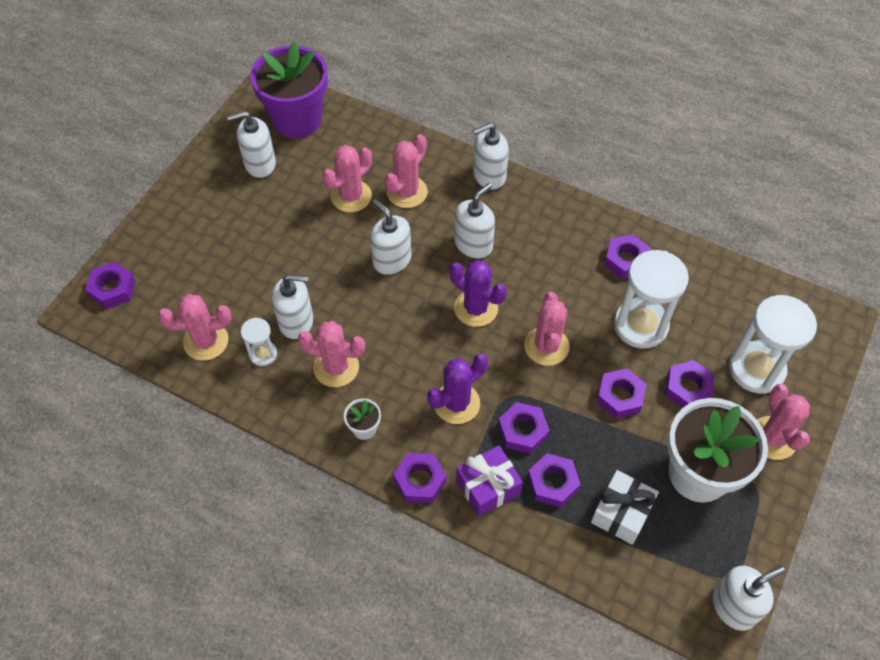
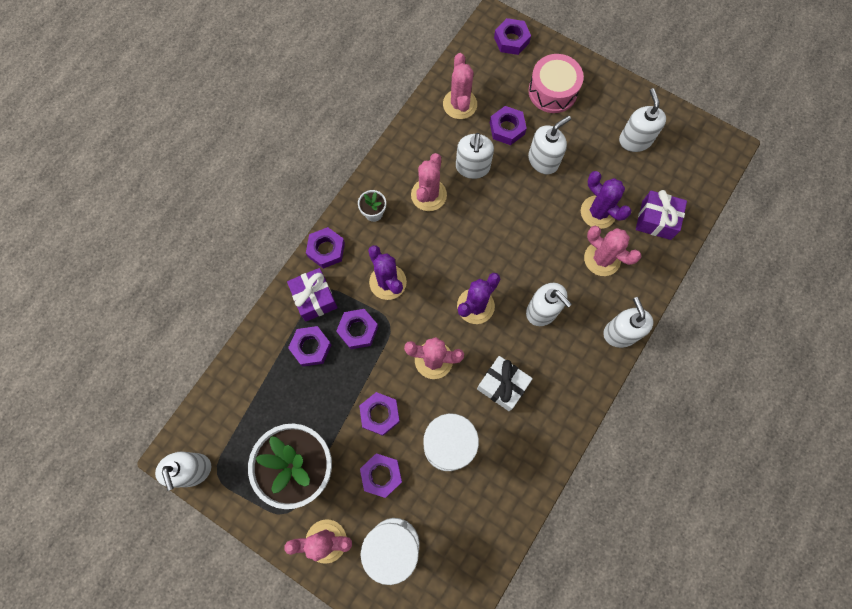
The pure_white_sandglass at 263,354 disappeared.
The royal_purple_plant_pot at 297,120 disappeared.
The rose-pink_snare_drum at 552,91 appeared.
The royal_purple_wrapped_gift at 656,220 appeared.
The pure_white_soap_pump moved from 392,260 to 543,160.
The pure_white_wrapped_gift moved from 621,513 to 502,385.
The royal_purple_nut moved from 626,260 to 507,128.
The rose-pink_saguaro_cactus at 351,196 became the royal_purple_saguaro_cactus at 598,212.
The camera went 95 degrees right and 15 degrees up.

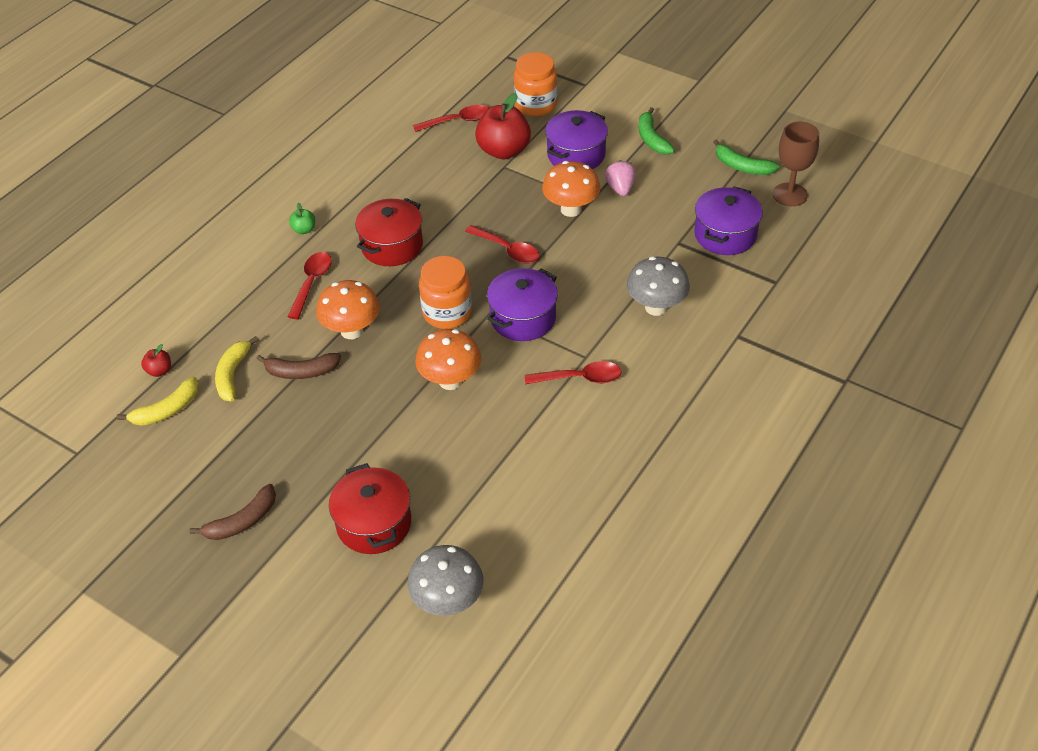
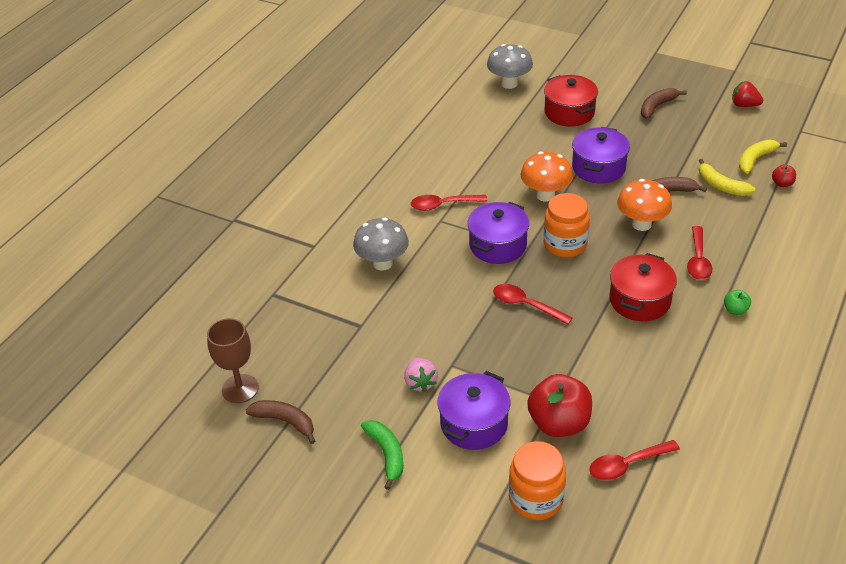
The orange-coloured_mushroom at 571,209 disappeared.
The scarlet_berry at 744,105 appeared.
The royal_purple_pot moved from 725,235 to 598,167.
The emerald_toy_banana at 742,166 became the brown_toy_banana at 285,421.
The yellow_toy_banana at 233,374 turned 135 degrees clockwise.
The camera went 175 degrees right and 5 degrees down.

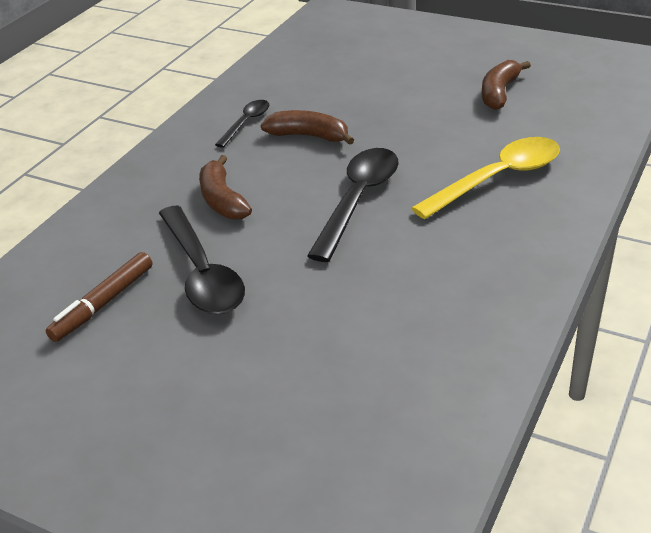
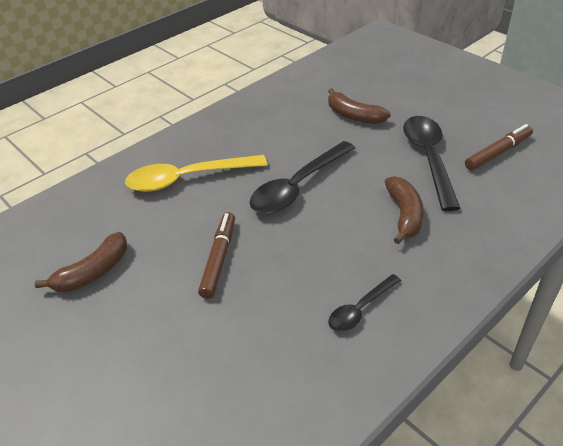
The brown_felt_pen at 219,259 appeared.
The brown_toy_banana moved from 309,136 to 354,116.
The camera went 160 degrees left and 5 degrees up.

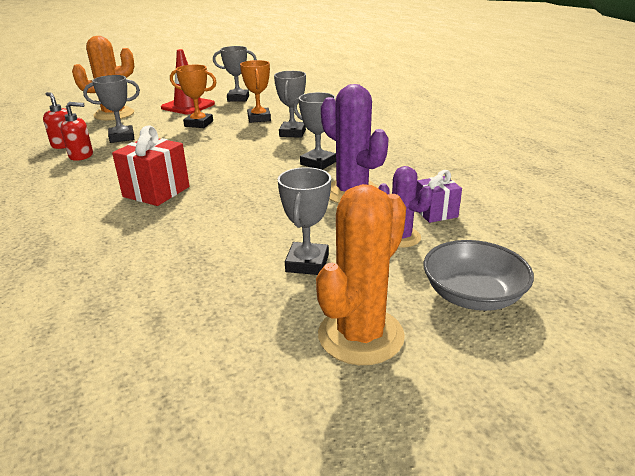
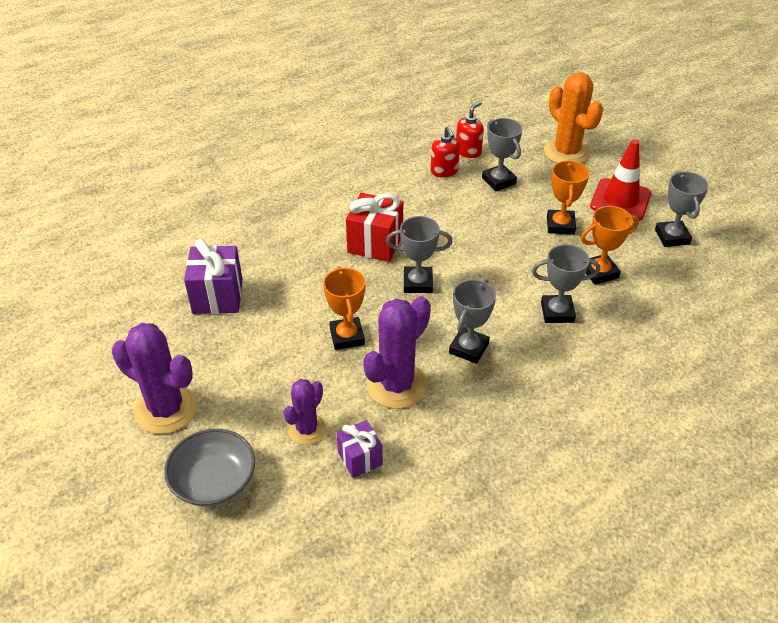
The royal_purple_wrapped_gift at 218,296 appeared.
The orange-coloured_prize_cup at 347,336 appeared.
The grey_prize_cup moved from 307,263 to 418,283.
The orange-coloured_saguaro_cactus at 360,335 became the royal_purple_saguaro_cactus at 166,409.
The camera went 80 degrees right and 15 degrees up.

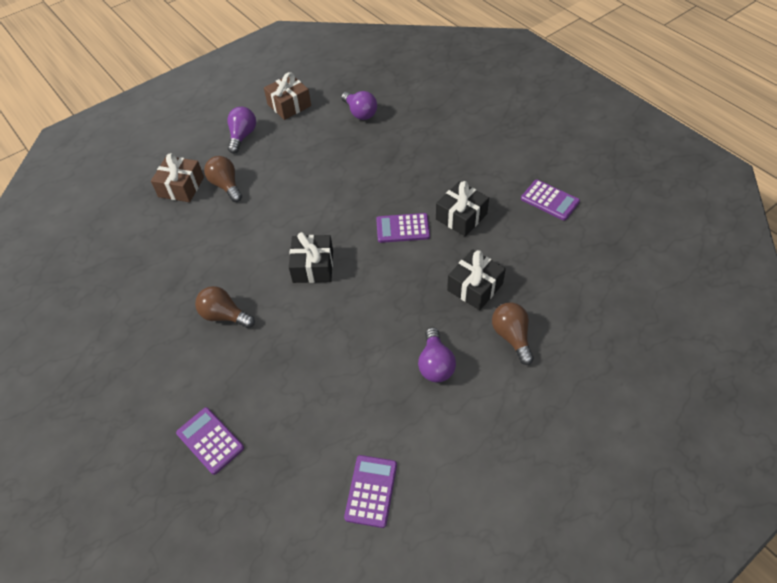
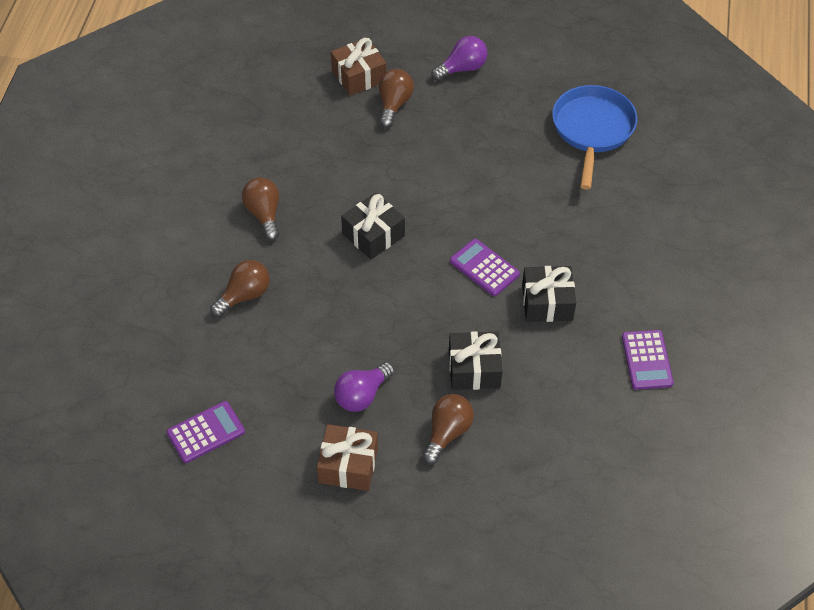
The royal_purple_adding_machine at 210,440 disappeared.
The brown_light_bulb at 244,296 appeared.
The brown_wrapped_gift moved from 289,105 to 348,465.
The royal_purple_light_bulb at 360,113 was replaced by the royal_blue_pan at 592,130.
The camera went 45 degrees right and 0 degrees up.

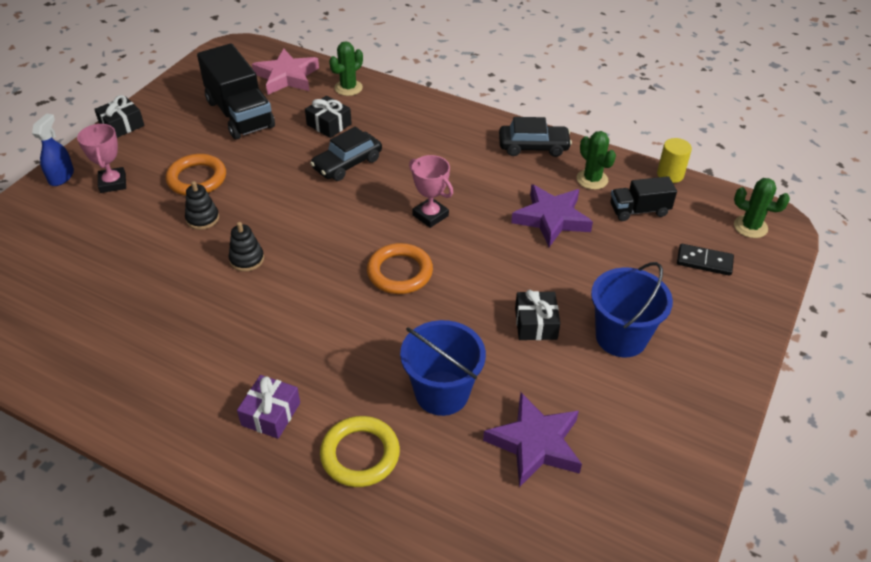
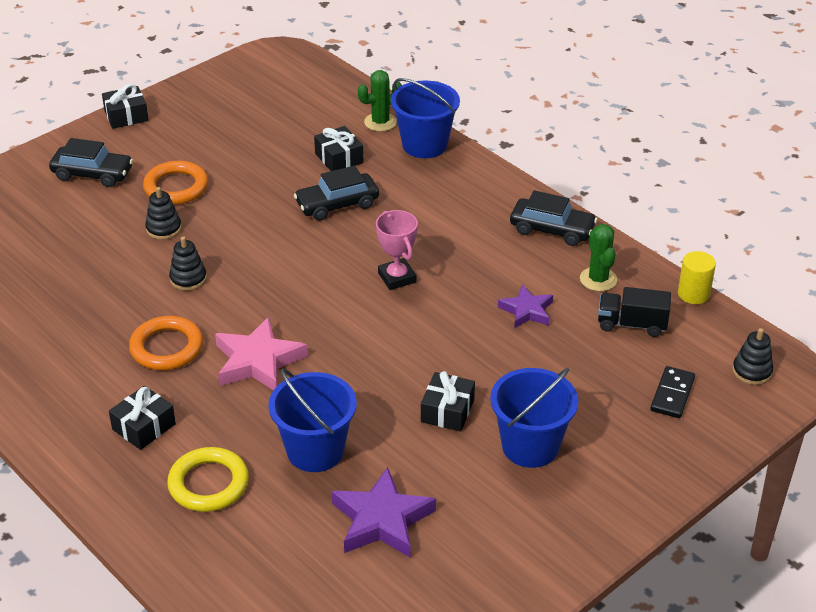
The royal_blue_spray_cleaner at 61,176 disappeared.
The black_truck at 240,114 disappeared.
The royal_blue_sand_bucket at 424,145 appeared.
The rose-pink_star_shape moved from 287,77 to 258,361.
The orange-coloured_torus moved from 400,272 to 167,348.
The rose-pink_prize_cup at 113,183 was replaced by the black_car at 92,174.
The emerald_saguaro_cactus at 750,227 was replaced by the black_stacking_rings at 752,371.
The royal_purple_wrapped_gift at 271,414 became the black_wrapped_gift at 144,427.
The black_domino_tile at 704,261 turned 75 degrees clockwise.
The royal_purple_star_shape at 551,219 changed to 0.62 times the size.
The camera went 20 degrees right and 5 degrees down.

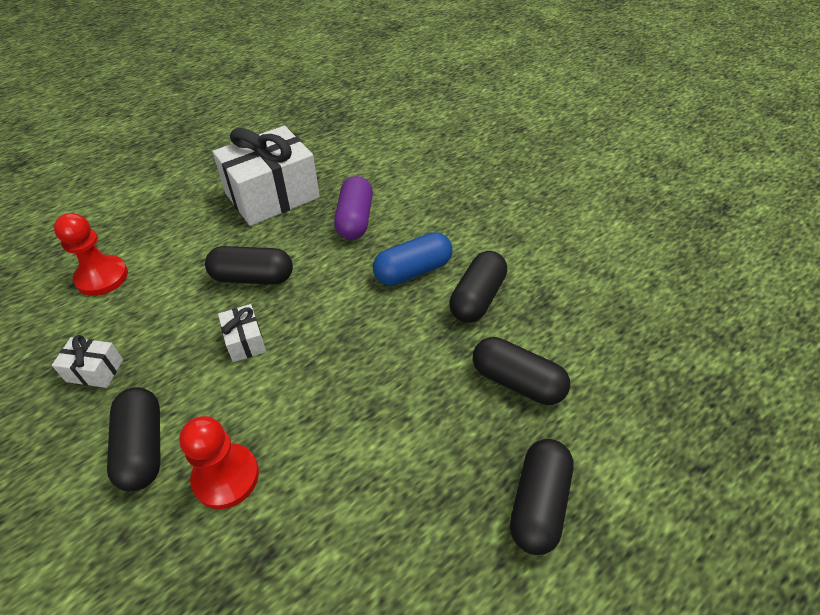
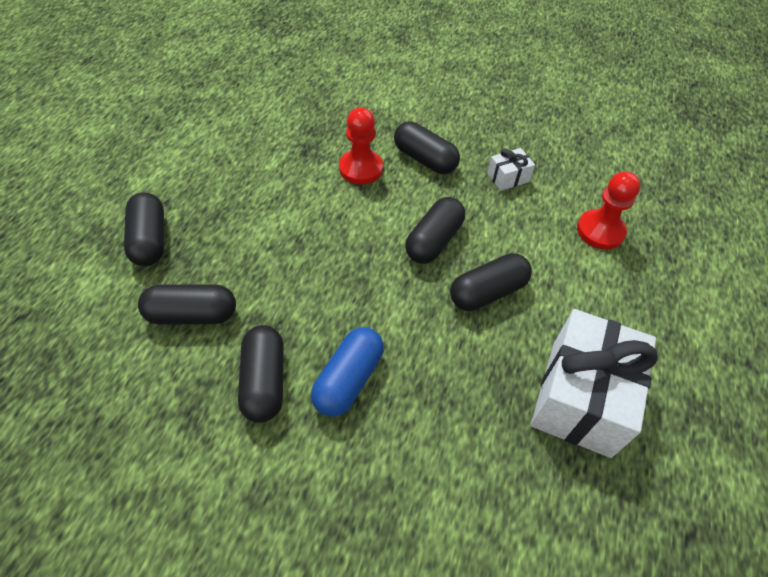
The royal_purple_pill at 355,219 disappeared.
The pure_white_wrapped_gift at 245,341 was replaced by the black_pill at 434,241.
The camera went 145 degrees right and 5 degrees up.

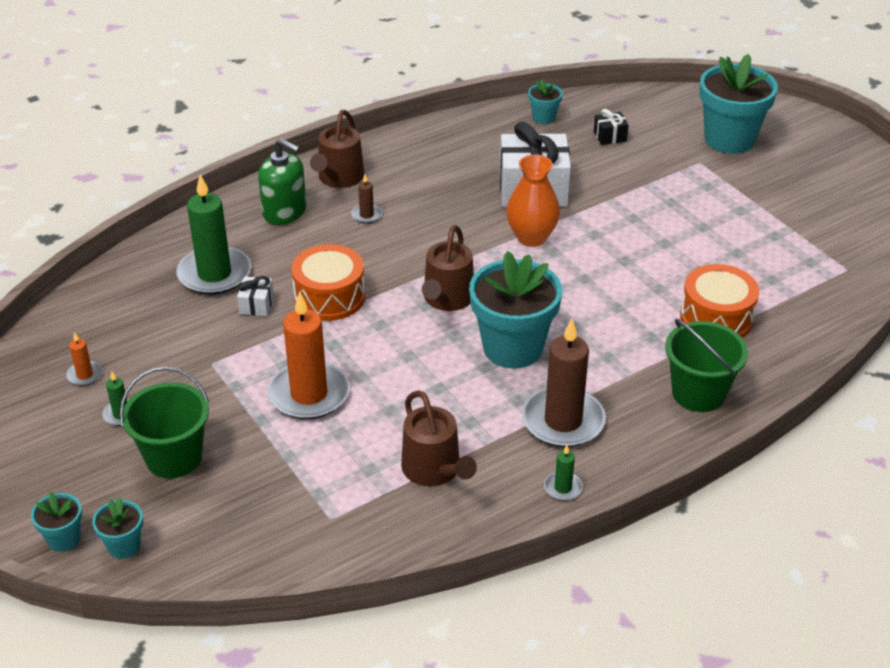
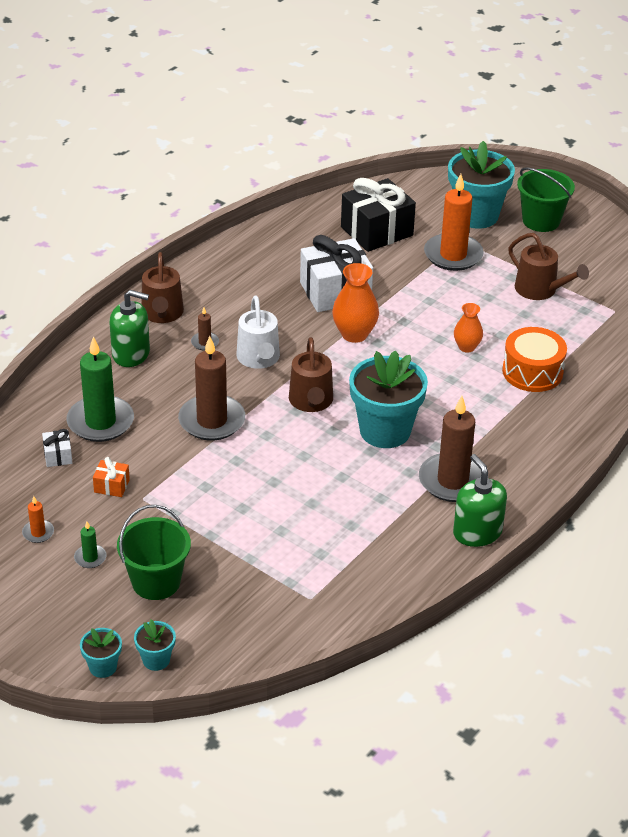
The aqua_plant_pot at 544,118 disappeared.
The orange-coloured_wrapped_gift at 111,486 appeared.
The pure_white_watering_pot at 259,358 appeared.
The orange-coloured_tall_vase at 466,347 appeared.
The pure_white_wrapped_gift moved from 256,305 to 58,456.
The orange-coloured_wax_candle moved from 309,394 to 453,255.
The brown_watering_pot moved from 434,470 to 540,290.
The emerald_sand_bucket moved from 698,393 to 541,221.
The orange-coloured_snare_drum at 329,297 was replaced by the brown_wax_candle at 212,421.
The emerald_wax_candle at 563,488 was replaced by the emerald_soap_pump at 477,532.
The black_wrapped_gift at 610,136 changed to 2.27 times the size.
The camera went 20 degrees left and 0 degrees up.

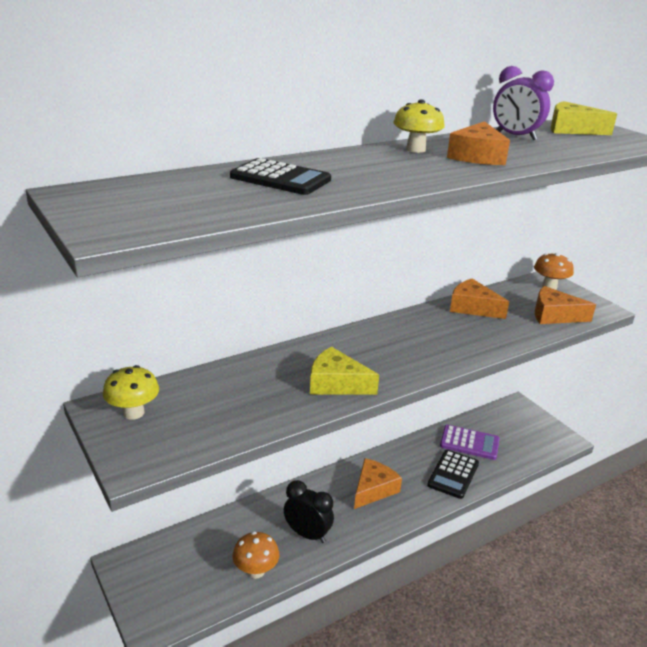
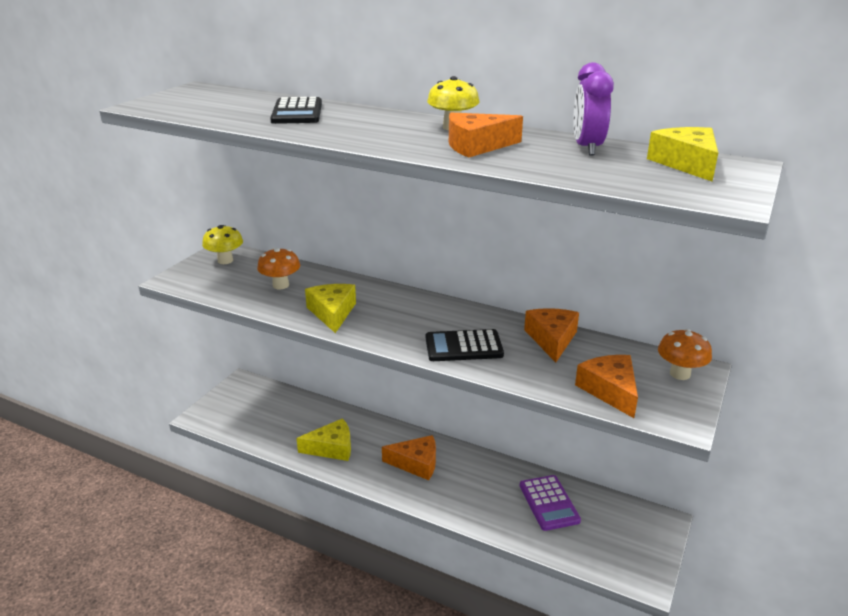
The orange-coloured_mushroom moved from 256,571 to 281,285.
The black_adding_machine moved from 453,474 to 463,346.
The black_bedside_clock at 307,534 was replaced by the yellow_cheese_wedge at 332,448.
The camera went 60 degrees right and 0 degrees up.

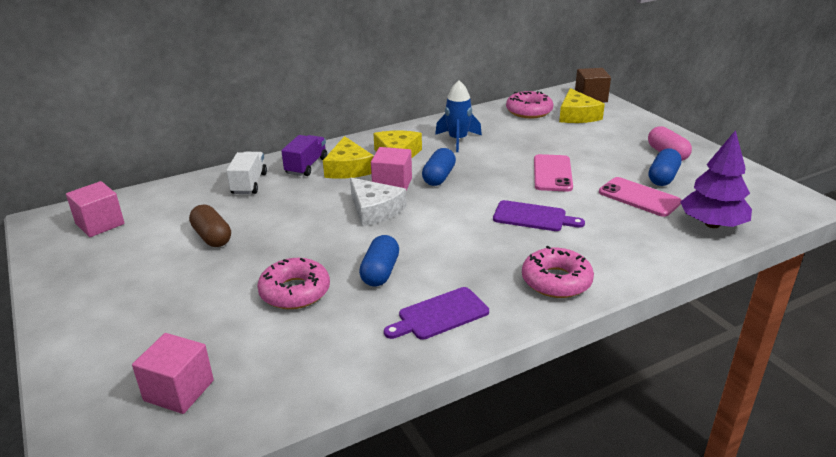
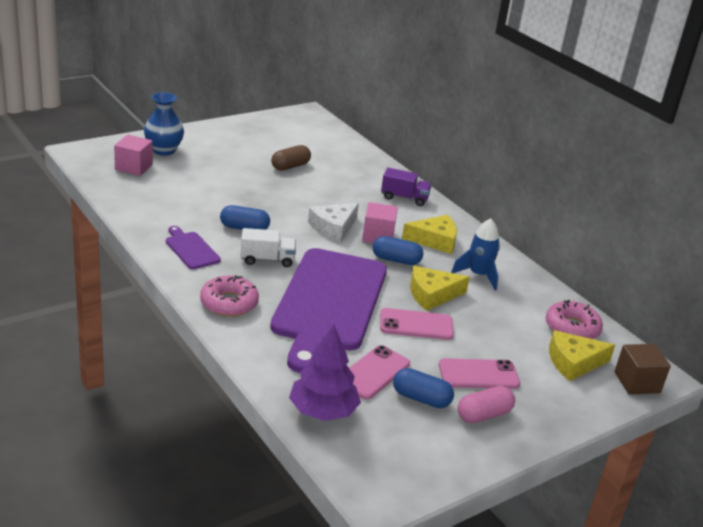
The rose-pink_solid_cube at 100,224 disappeared.
The rose-pink_doughnut at 295,291 disappeared.
The royal_blue_tall_vase at 164,150 appeared.
The rose-pink_mobile_phone at 478,374 appeared.
The pure_white_truck moved from 249,184 to 267,260.
The yellow_cheese_wedge moved from 348,168 to 432,295.
The royal_purple_chopping_board at 533,217 changed to 2.43 times the size.
The camera went 80 degrees right and 0 degrees up.

